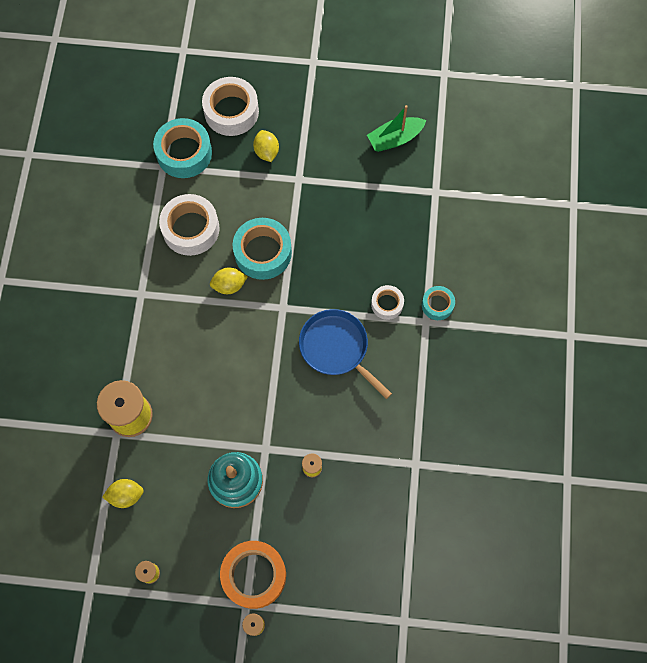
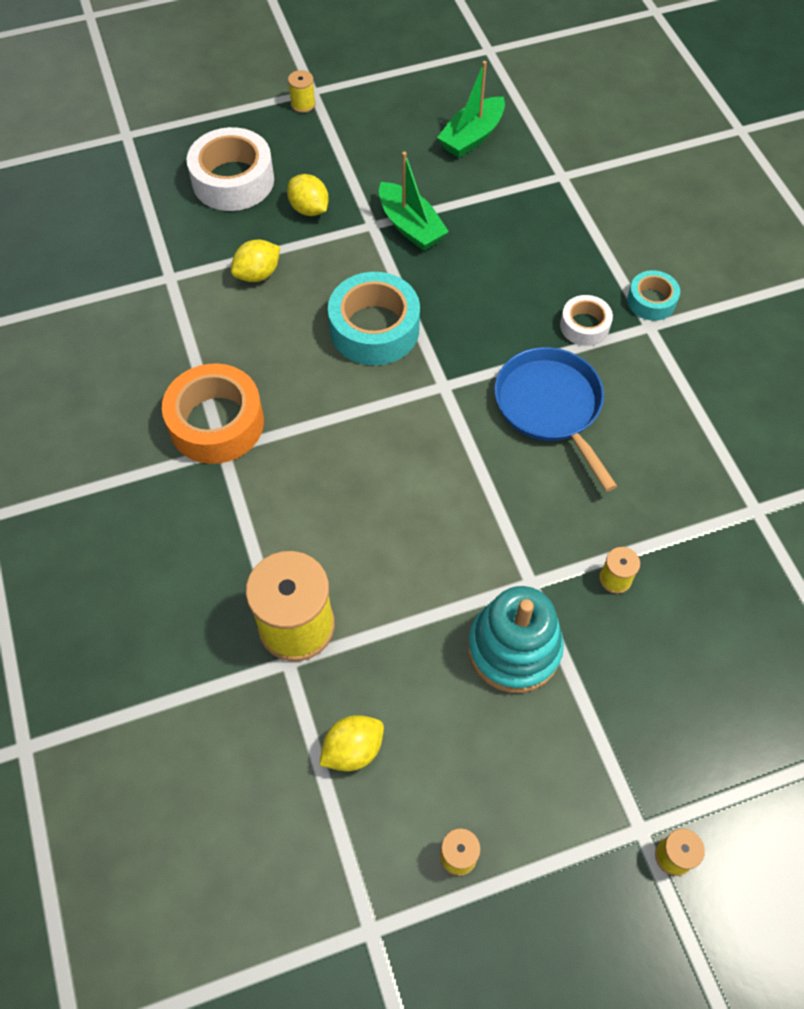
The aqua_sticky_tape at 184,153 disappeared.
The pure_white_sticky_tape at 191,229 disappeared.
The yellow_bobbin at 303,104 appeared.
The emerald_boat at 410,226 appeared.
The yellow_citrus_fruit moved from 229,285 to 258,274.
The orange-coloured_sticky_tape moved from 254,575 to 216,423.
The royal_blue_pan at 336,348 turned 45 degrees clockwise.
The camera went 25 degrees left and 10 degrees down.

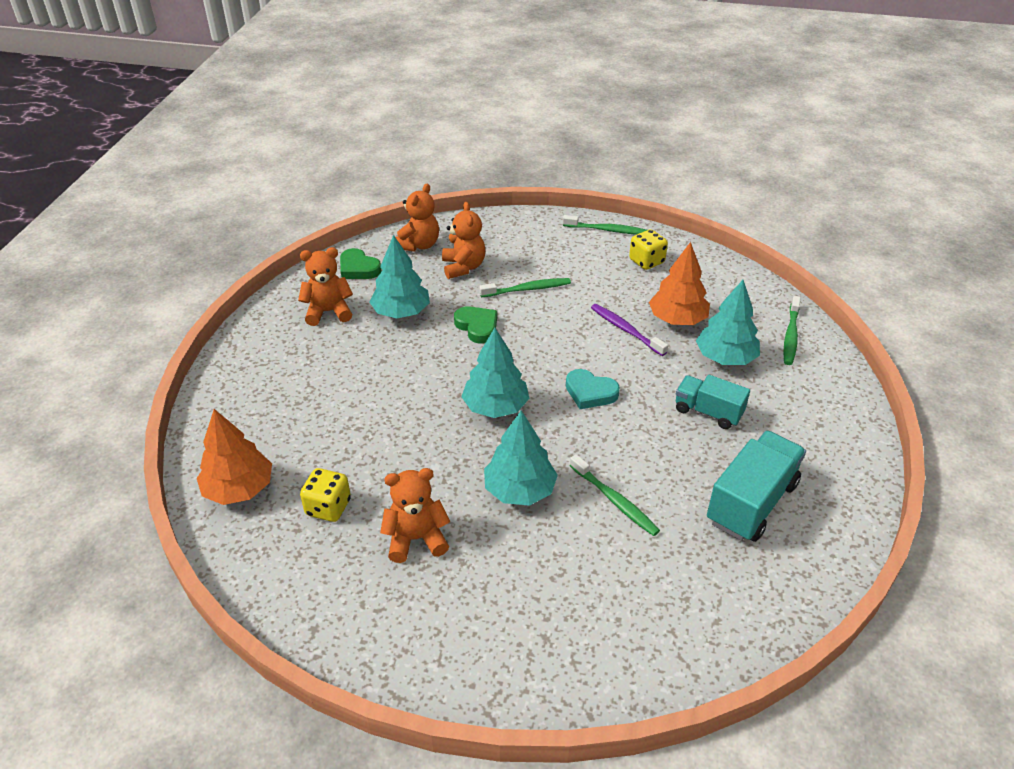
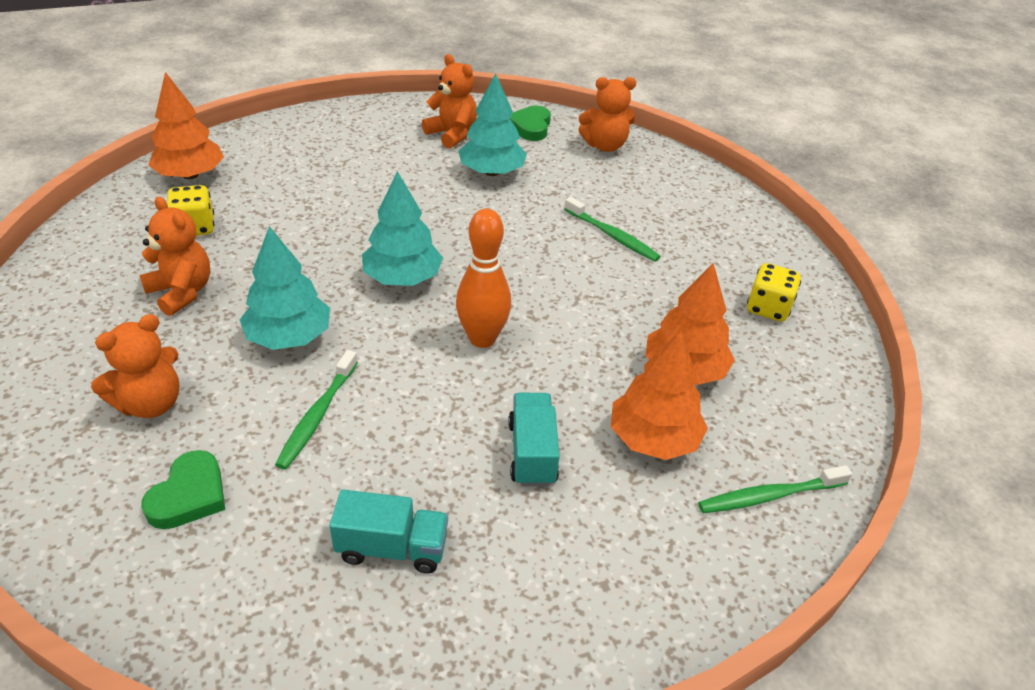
The emerald_dental_brush at 607,230 disappeared.
The royal_purple_dental_brush at 626,330 disappeared.
The orange-coloured_teddy moved from 463,267 to 150,403.
The emerald_heart_shape moved from 477,327 to 189,495.
The aqua_heart_shape at 590,392 was replaced by the orange-coloured_bowling_pin at 482,338.
The aqua_fir_tree at 725,358 became the orange-coloured_fir_tree at 653,439.
The aqua_truck at 751,503 changed to 0.63 times the size.
The camera went 55 degrees right and 0 degrees up.

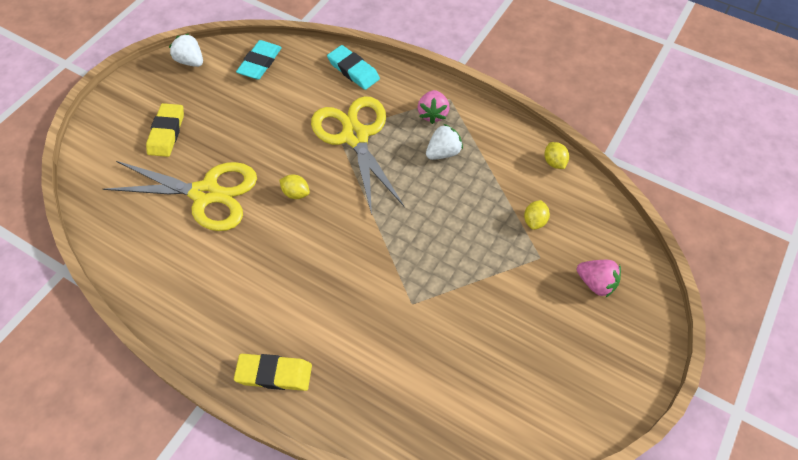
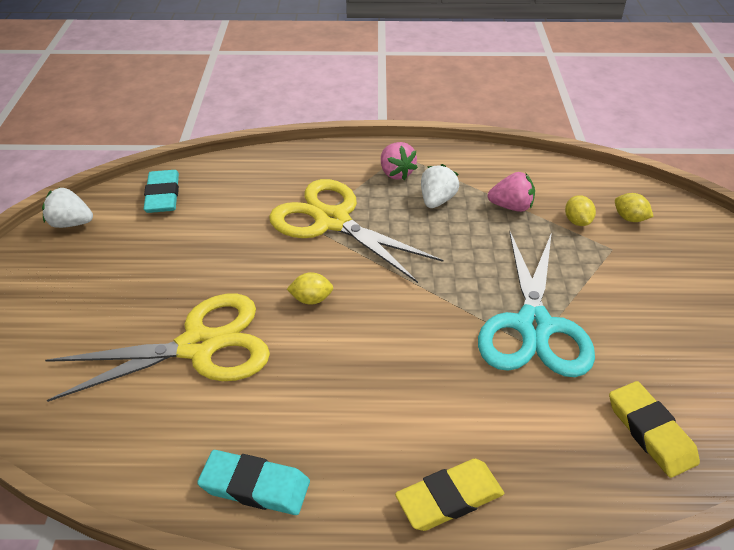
The aqua_pair_of_scissors at 533,326 appeared.
The yellow_gum_eraser moved from 166,132 to 650,432.
The aqua_gum_eraser moved from 353,70 to 255,486.
The yellow_citrus_fruit moved from 554,162 to 629,218.
The rose-pink_berry moved from 595,283 to 511,206.
The camera went 30 degrees left and 15 degrees down.

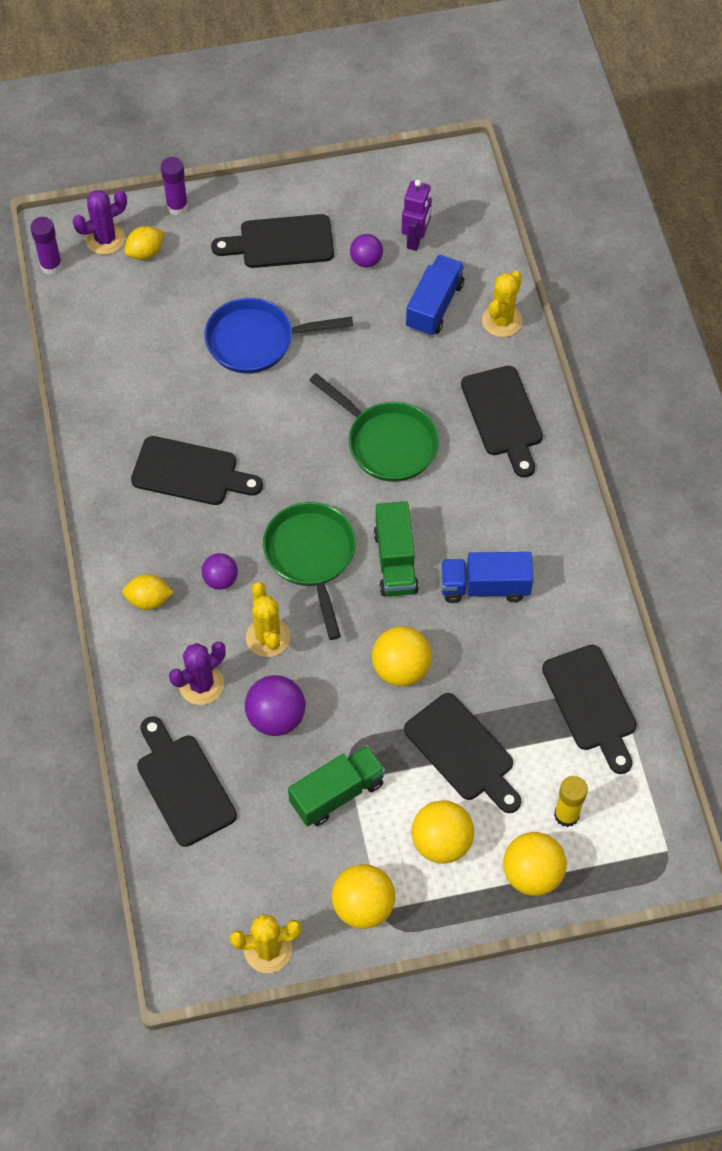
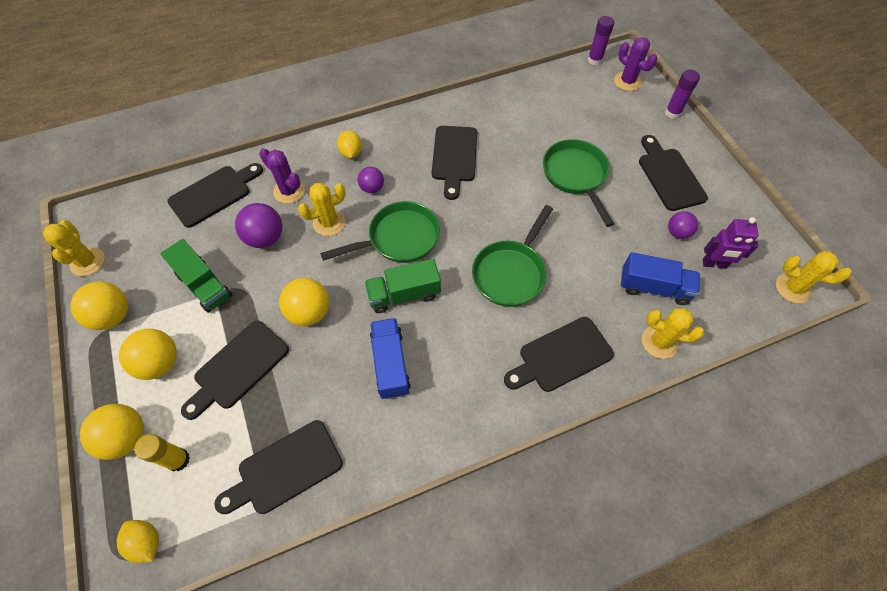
The yellow_saguaro_cactus at 792,288 appeared.
The yellow_citrus_fruit moved from 145,252 to 146,542.
The royal_blue_pan at 256,341 became the emerald_pan at 575,176.
The camera went 80 degrees right and 0 degrees up.

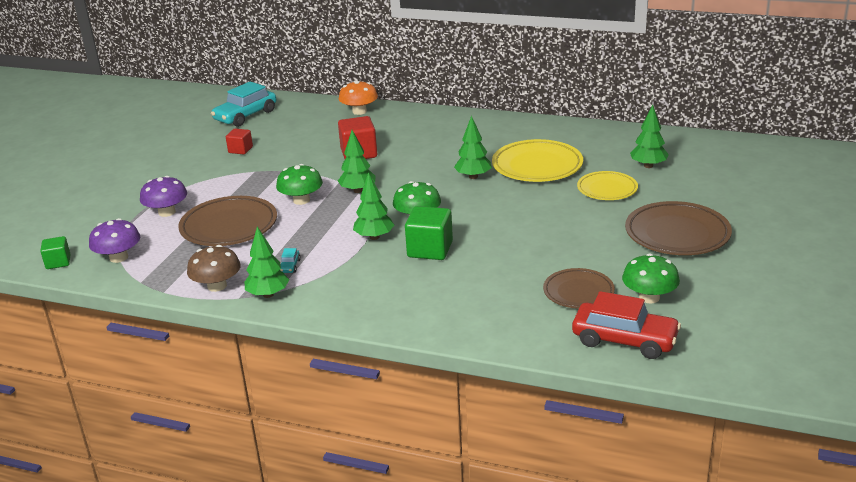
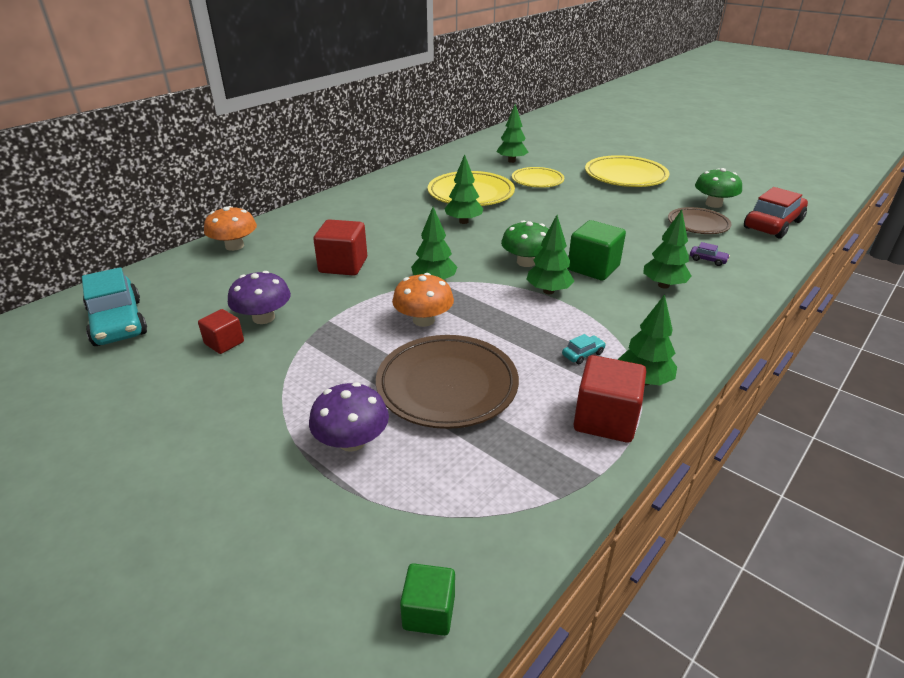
The emerald_fir_tree at 663,285 appeared.
The royal_purple_car at 708,260 appeared.
The royal_purple_mushroom moved from 119,257 to 263,318.
The brown_mushroom at 217,286 was replaced by the scarlet_solid_cube at 605,419.
The emerald_mushroom at 301,200 became the orange-coloured_mushroom at 423,320.
The brown_flat_dish at 677,234 became the yellow_flat_dish at 625,176.
The aqua_car at 290,266 turned 60 degrees counterclockwise.
The camera went 70 degrees left and 5 degrees up.

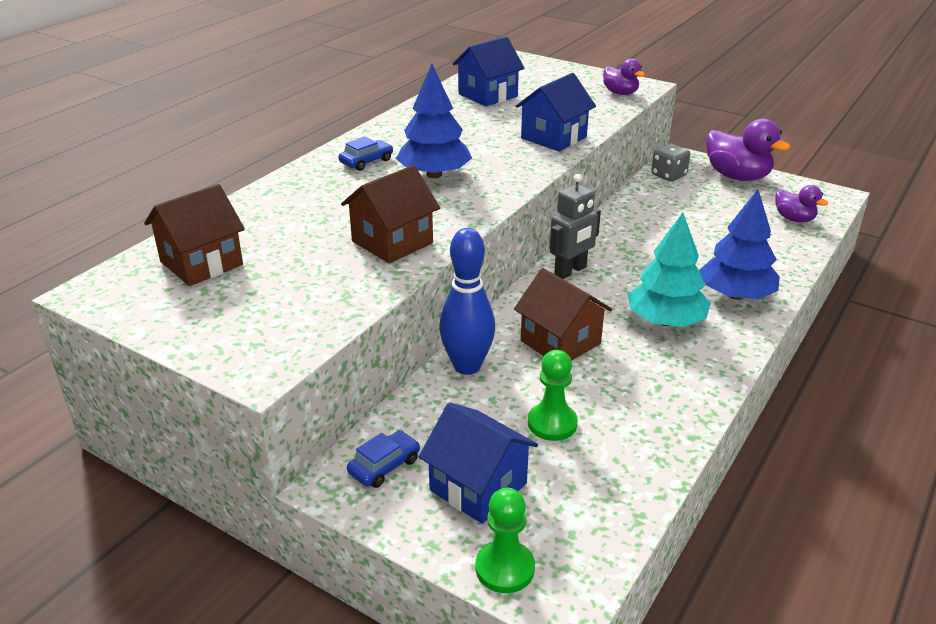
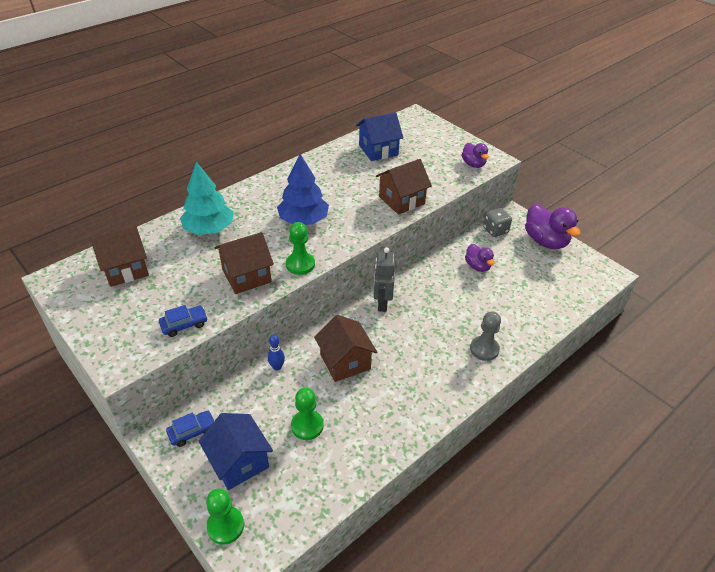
The emerald_game_pawn at 300,264 appeared.
The royal_blue_car moved from 366,161 to 184,324.
The aqua_fir_tree moved from 665,321 to 209,229.
The royal_purple_duck moved from 794,219 to 477,266.
The royal_blue_fir_tree at 735,295 was replaced by the grey_game_pawn at 484,349.
The royal_blue_cottage at 553,138 became the brown_cottage at 401,200.
The grey_robot at 570,271 turned 120 degrees clockwise.
The royal_blue_bowling_pin at 467,366 changed to 0.47 times the size.
The camera went 15 degrees right and 10 degrees up.

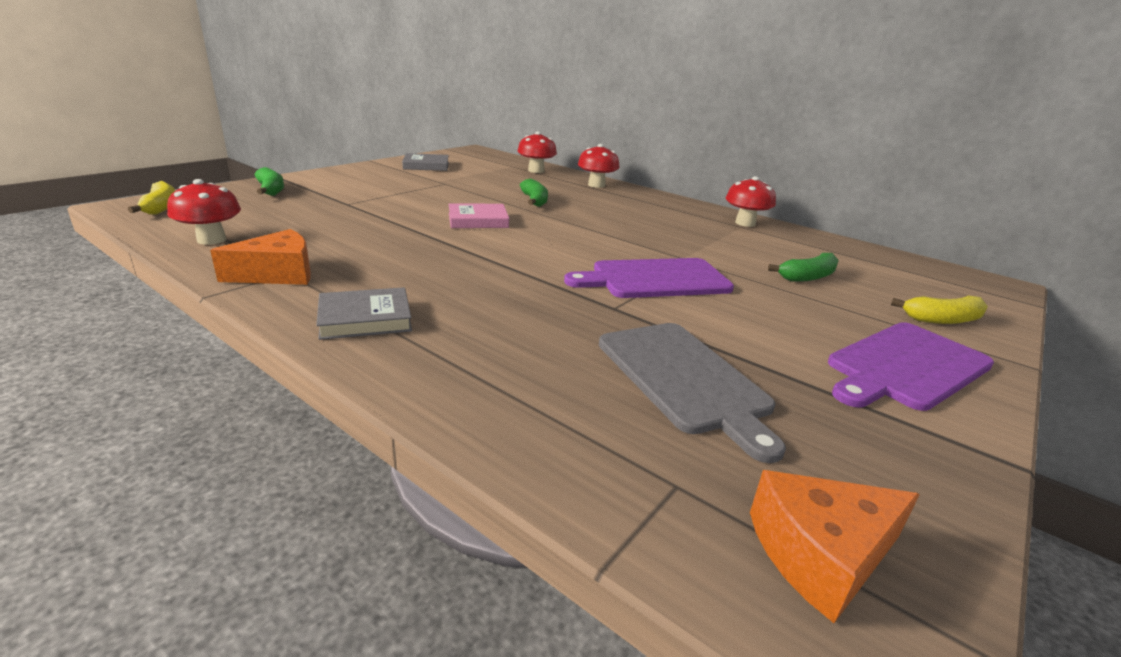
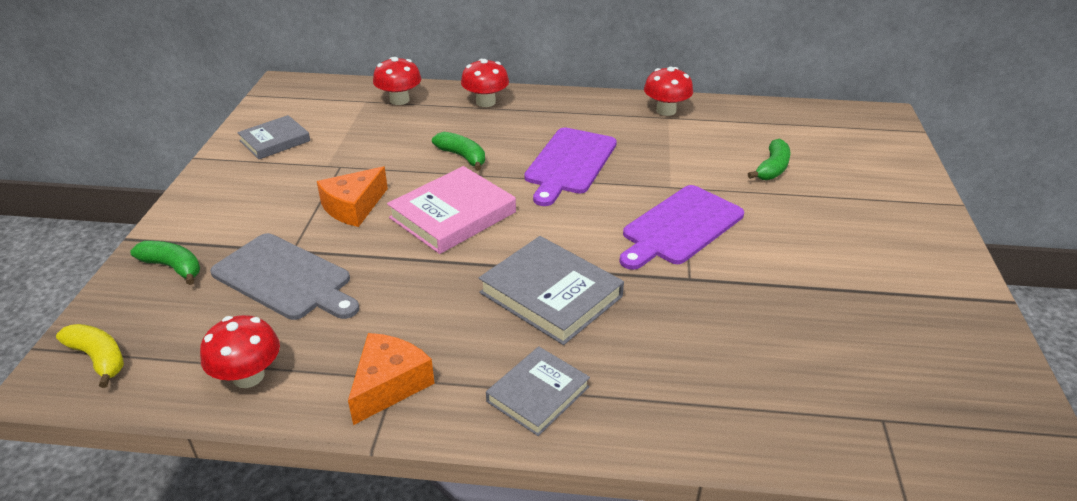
The yellow_toy_banana at 942,320 disappeared.
The grey_hardcover at 551,294 appeared.
The grey_chopping_board moved from 685,379 to 285,278.
The orange-coloured_cheese_wedge moved from 821,554 to 353,207.
The royal_purple_chopping_board moved from 906,366 to 569,163.
The rose-pink_hardcover at 478,220 changed to 1.57 times the size.
The camera went 30 degrees left and 10 degrees up.

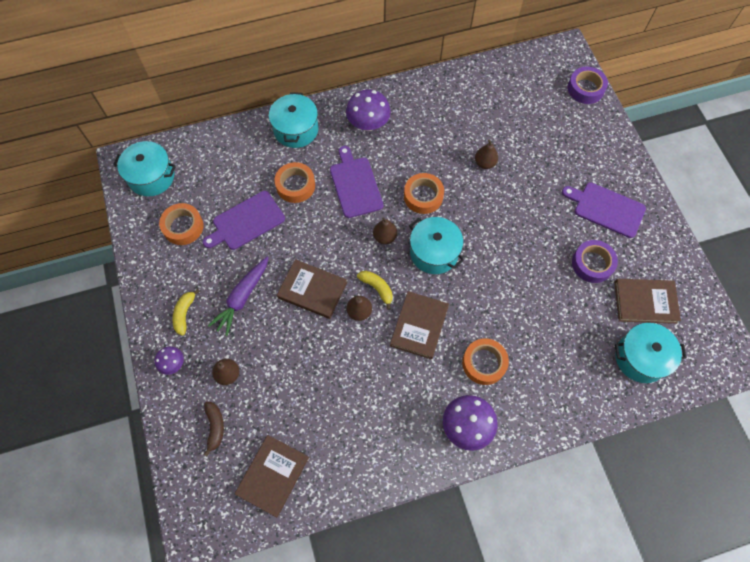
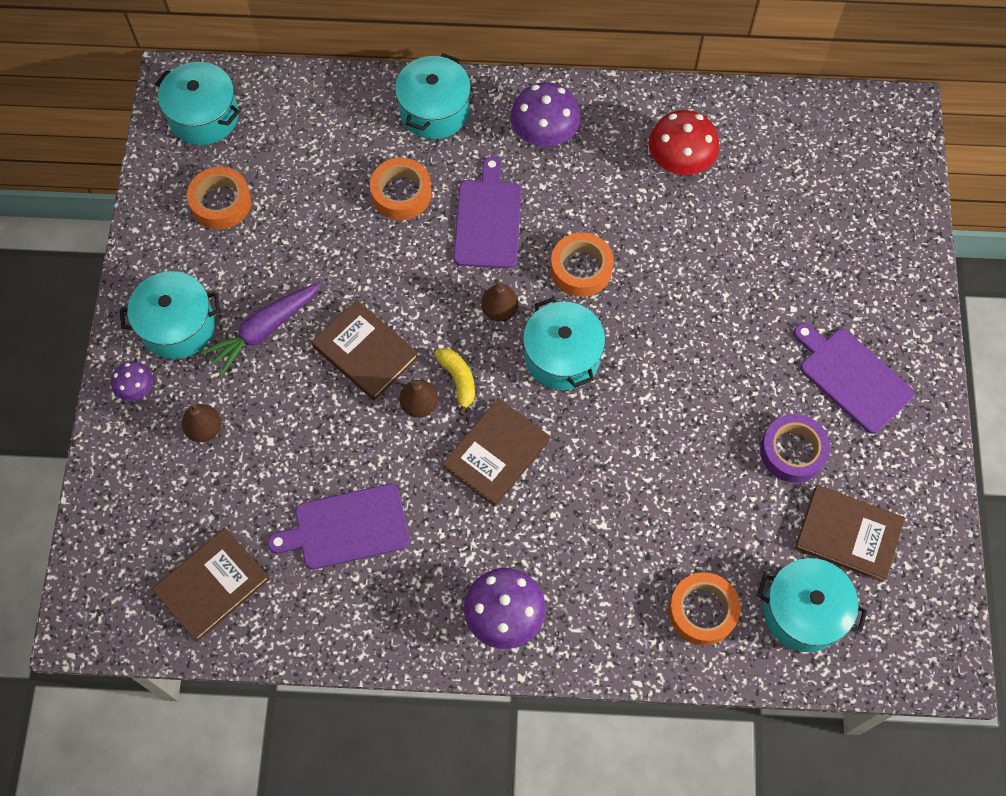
The brown_toy_banana at 215,427 disappeared.
The brown_pear at 485,163 disappeared.
The royal_purple_sticky_tape at 585,89 disappeared.
The scarlet_mushroom at 679,162 appeared.
The royal_purple_chopping_board moved from 246,222 to 346,528.
The orange-coloured_sticky_tape moved from 484,363 to 702,611.
The yellow_toy_banana at 185,314 was replaced by the aqua_pot at 178,326.
The camera went 20 degrees right and 0 degrees up.

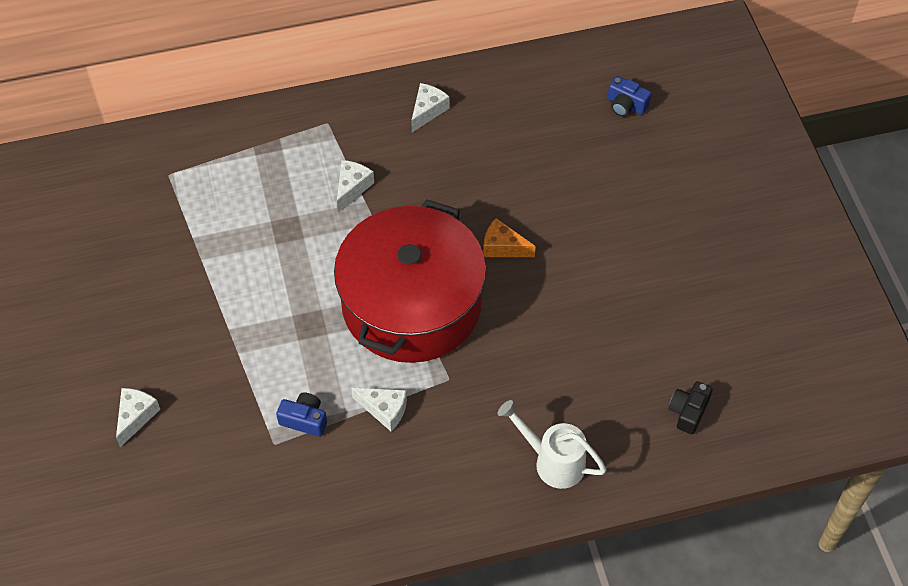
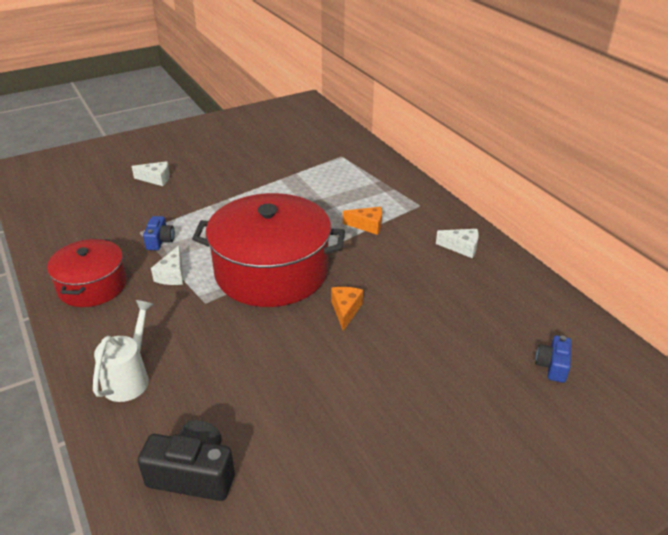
The scarlet_pot at 92,286 appeared.
The pure_white_cheese_wedge at 352,188 became the orange-coloured_cheese_wedge at 367,226.
The black_compact_camera at 688,412 changed to 1.68 times the size.
The camera went 75 degrees right and 20 degrees down.

